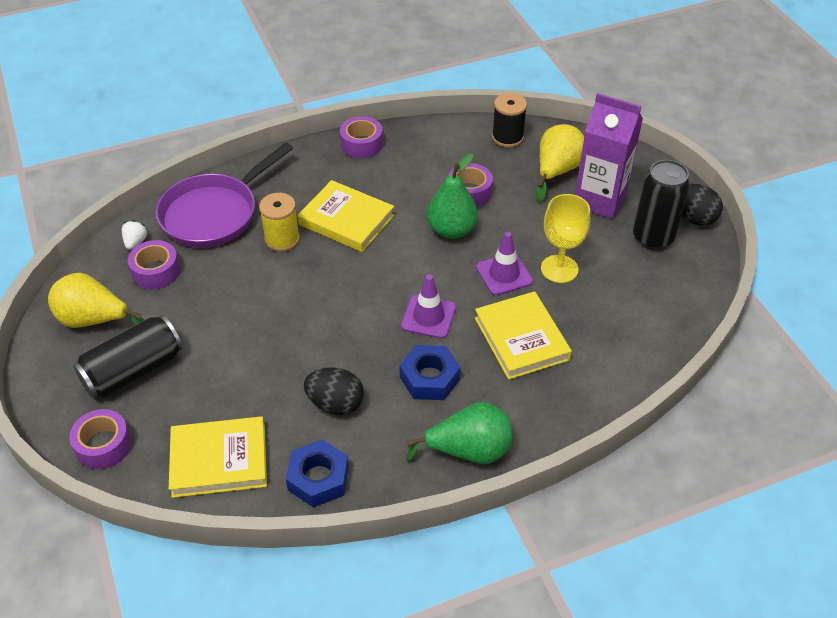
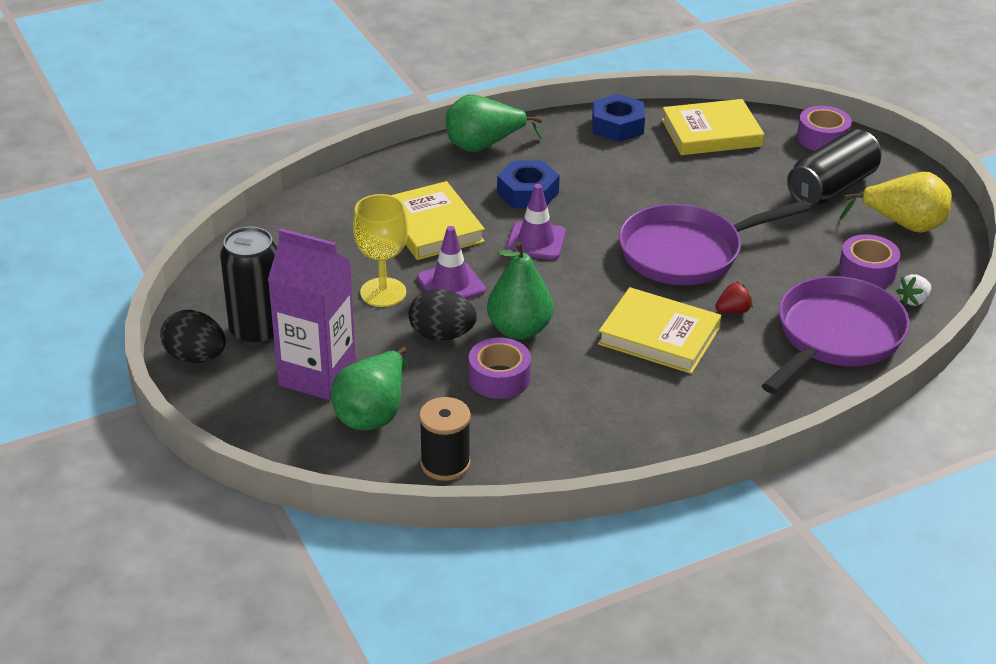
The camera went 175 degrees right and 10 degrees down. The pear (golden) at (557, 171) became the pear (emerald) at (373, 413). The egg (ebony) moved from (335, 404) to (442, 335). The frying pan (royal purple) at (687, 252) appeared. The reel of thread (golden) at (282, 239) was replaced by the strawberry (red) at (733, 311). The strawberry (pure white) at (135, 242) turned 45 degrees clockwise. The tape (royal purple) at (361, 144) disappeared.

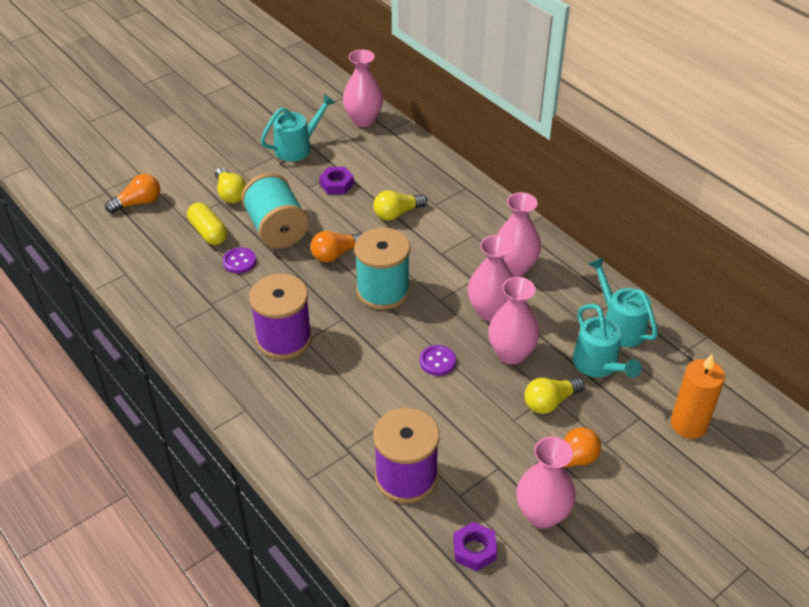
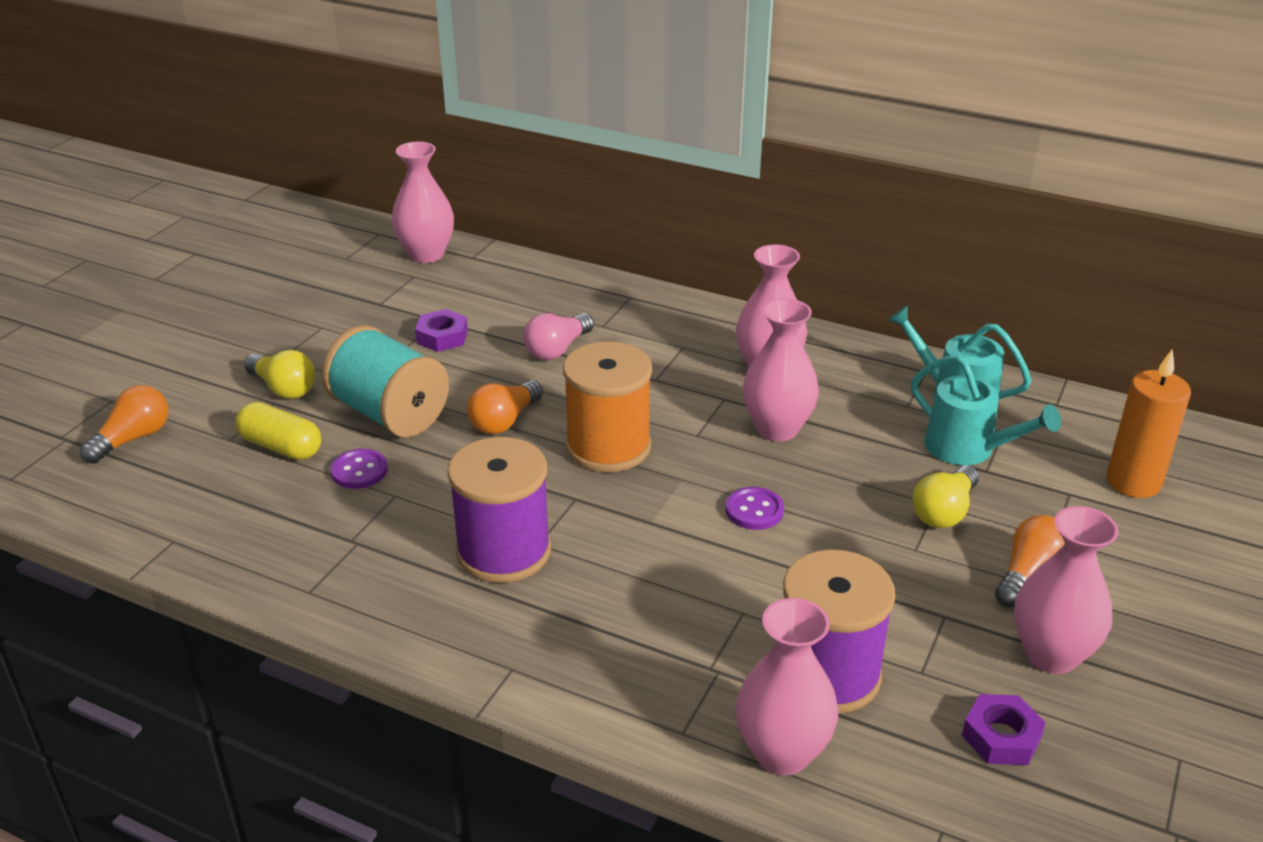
The camera went 25 degrees left and 10 degrees down. The bulb (golden) at (397, 213) became the bulb (rosy) at (557, 349). The reel of thread (aqua) at (383, 291) became the reel of thread (orange) at (608, 447). The flower vase (rosy) moved from (511, 353) to (782, 753). The watering pot (aqua) at (298, 147) disappeared.

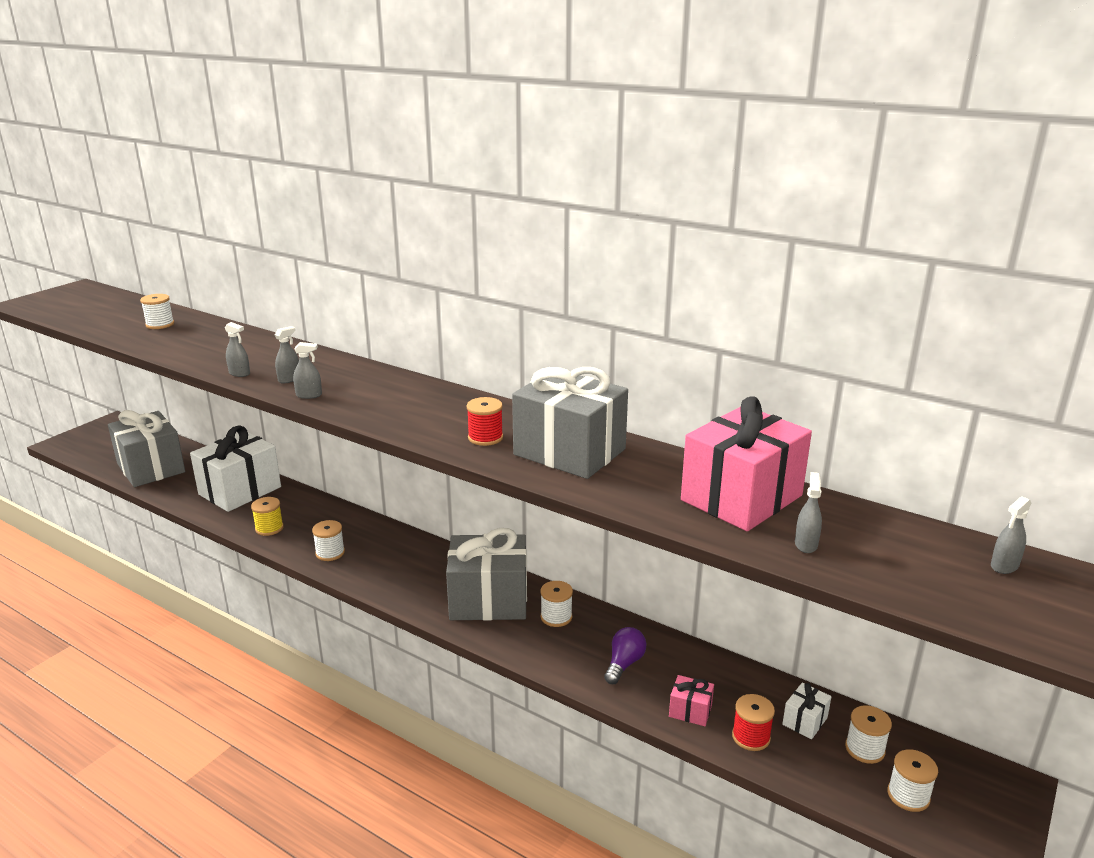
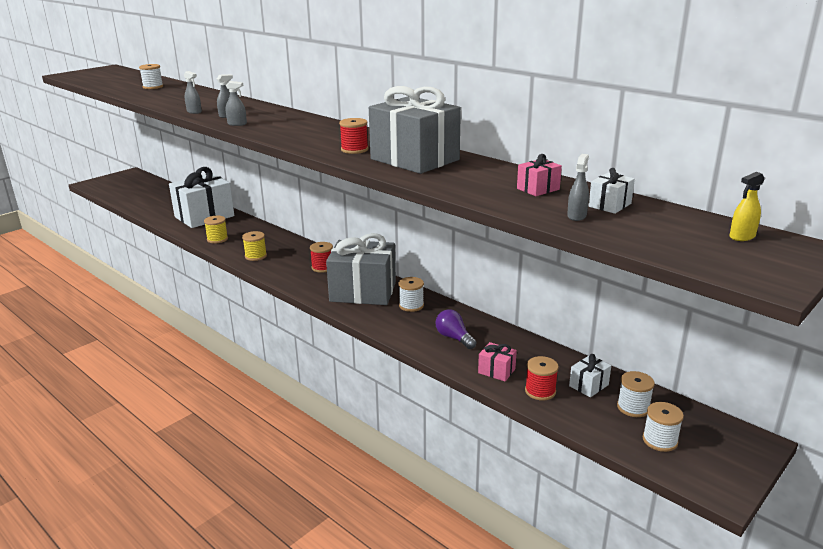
The camera went 10 degrees right and 0 degrees up. The reel of thread (pure white) at (330, 553) became the reel of thread (golden) at (256, 256). The reel of thread (red) at (322, 267) appeared. The bulb (royal purple) at (624, 664) turned 75 degrees counterclockwise. The gift (rosy) at (741, 498) changed to 0.42 times the size. The gift (pure white) at (609, 205) appeared. The spray bottle (grey) at (1004, 566) became the spray bottle (golden) at (742, 236). The gift (grey) at (151, 468) disappeared.

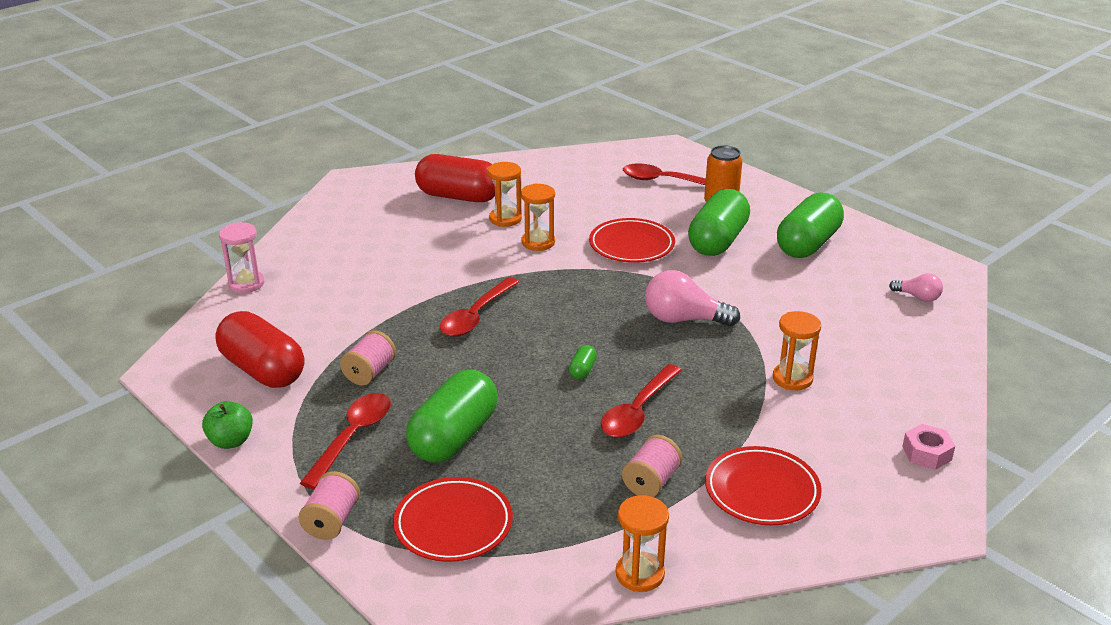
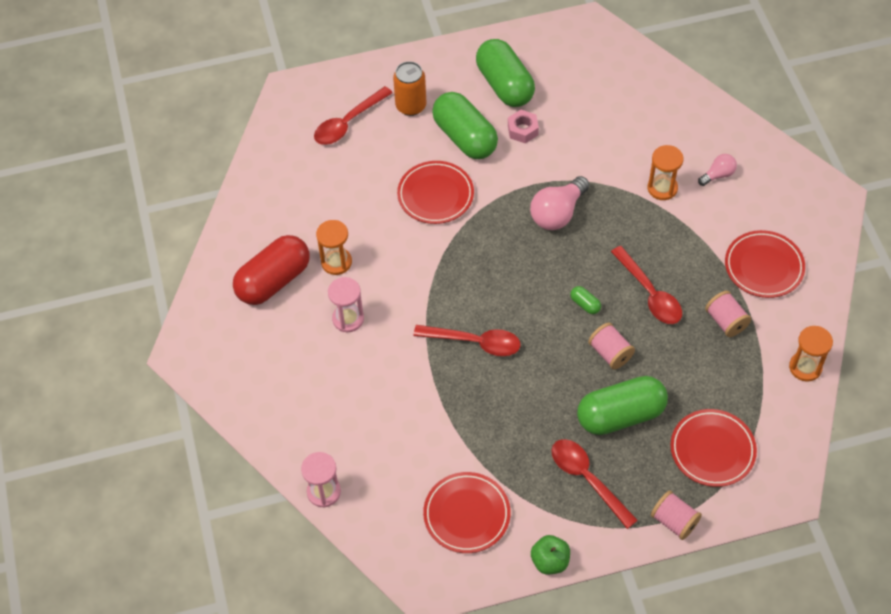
The camera went 60 degrees left and 25 degrees up. The sand timer (rosy) at (348, 319) appeared. The teaspoon (red) at (476, 316) turned 45 degrees counterclockwise. The capsule (red) at (263, 370) was replaced by the dinner plate (red) at (467, 514). The hex nut (rosy) moved from (926, 453) to (522, 130). The capsule (emerald) at (454, 437) turned 75 degrees counterclockwise. The reel of thread (rosy) moved from (369, 372) to (610, 353). The bulb (rosy) moved from (917, 297) to (718, 175). The sand timer (orange) at (538, 242) disappeared.

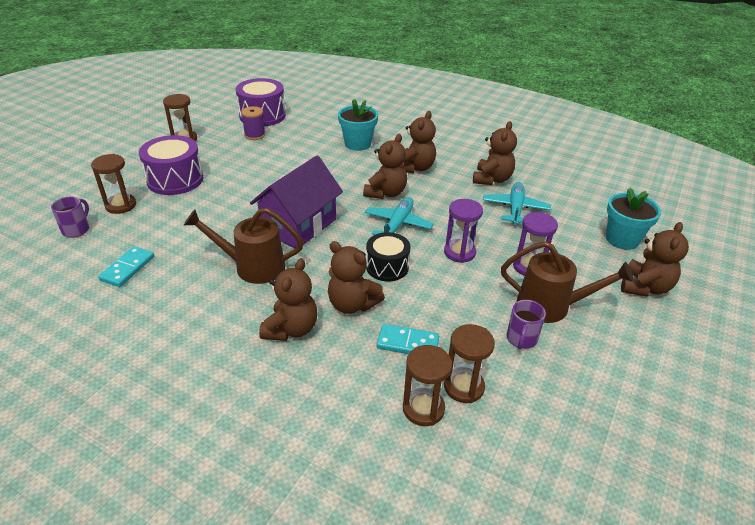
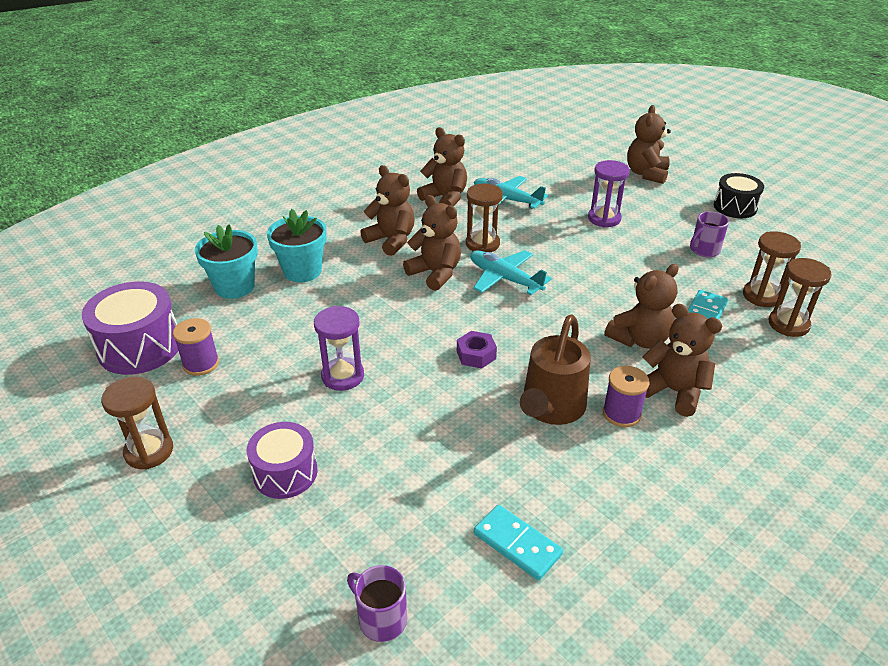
The camera went 70 degrees left and 0 degrees up. The plant pot (aqua) moved from (622, 239) to (234, 286). The snare drum (royal purple) at (175, 180) changed to 0.66 times the size. The sand timer (royal purple) moved from (459, 252) to (343, 376). The cottage (royal purple) at (299, 226) was replaced by the hex nut (royal purple) at (476, 355). The sand timer (russet) moved from (121, 205) to (482, 244). The reel of thread (royal purple) at (621, 413) appeared. The stuffed bear (russet) at (645, 287) turned 120 degrees counterclockwise. The mug (royal purple) at (521, 339) turned 105 degrees clockwise. The snare drum (ebony) moved from (387, 267) to (735, 207). The watering pot (russet) at (551, 306) disappeared.

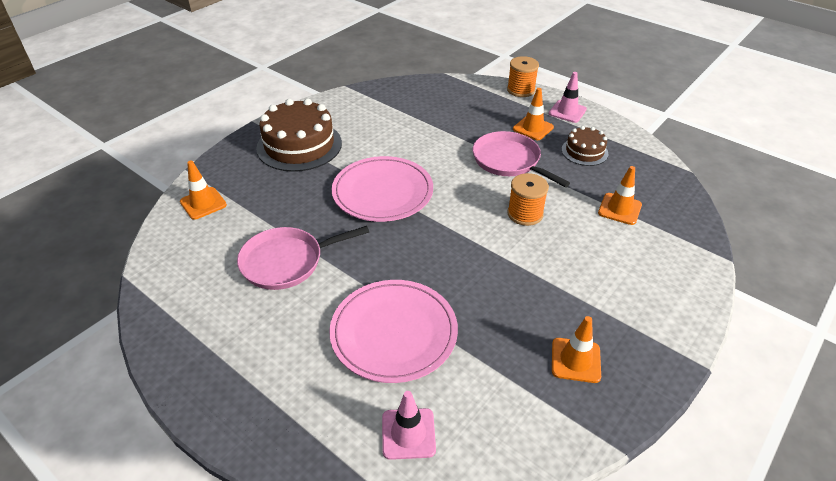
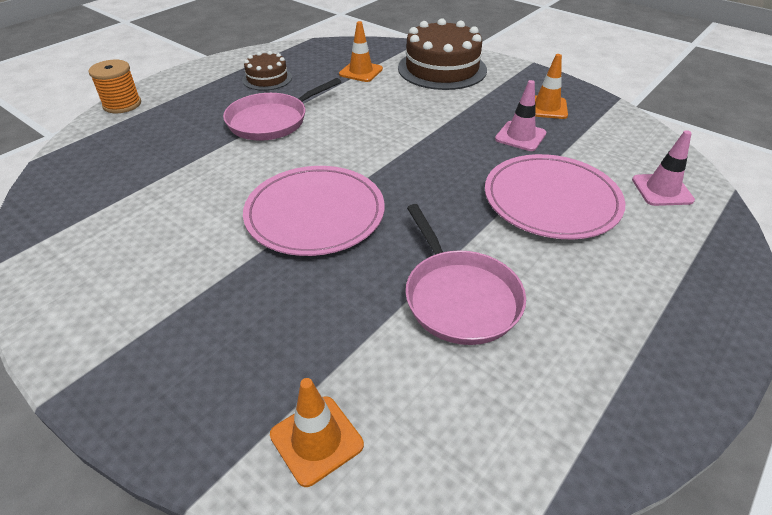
The camera went 90 degrees left and 0 degrees up. The gateau (russet) moved from (299, 145) to (442, 69). The safety cone (rosy) moved from (567, 111) to (520, 136). The reel of thread (orange) at (525, 214) disappeared. The safety cone (orange) at (533, 128) disappeared.

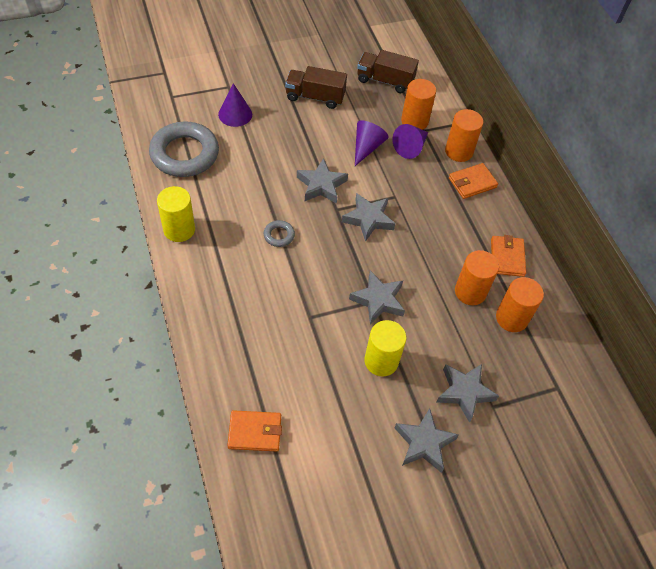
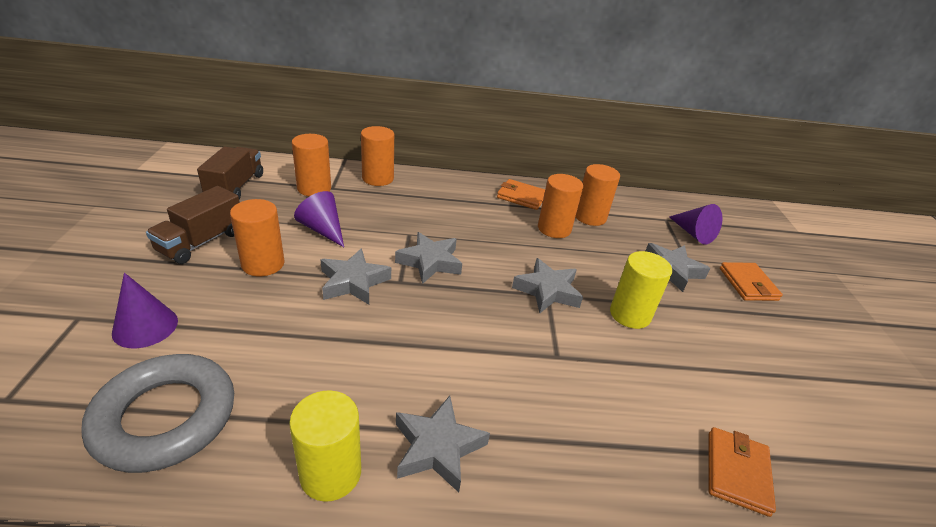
The camera went 70 degrees left and 20 degrees down. The toy truck (russet) at (385, 81) turned 150 degrees clockwise. The solid cylinder (orange) at (263, 264) appeared. The five-pointed star (grey) moved from (424, 443) to (438, 447). The cone shape (royal purple) moved from (410, 147) to (693, 233). The card wallet (orange) moved from (472, 183) to (748, 284). The hoop (grey) at (279, 235) disappeared.

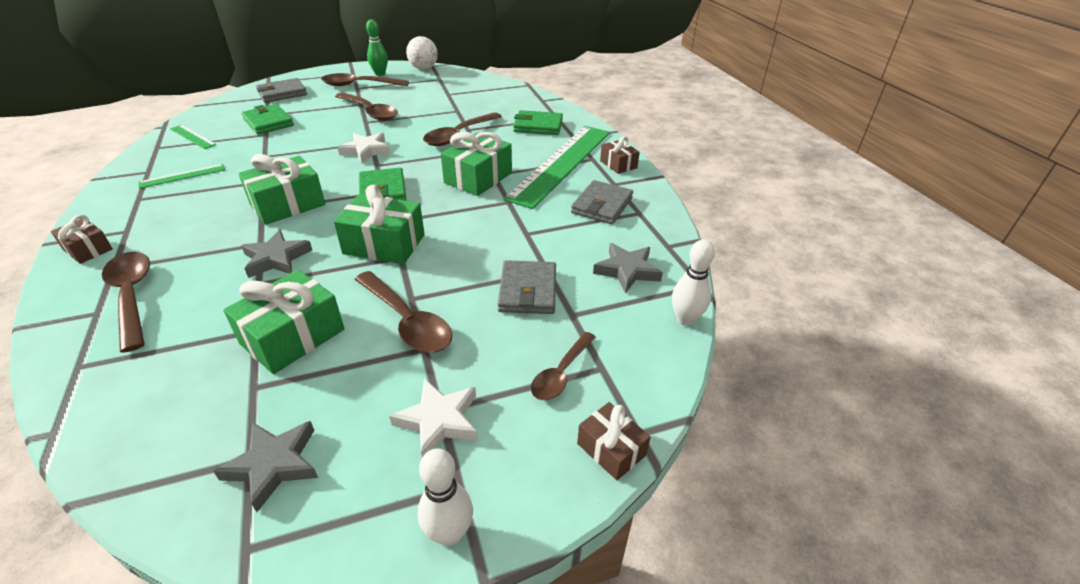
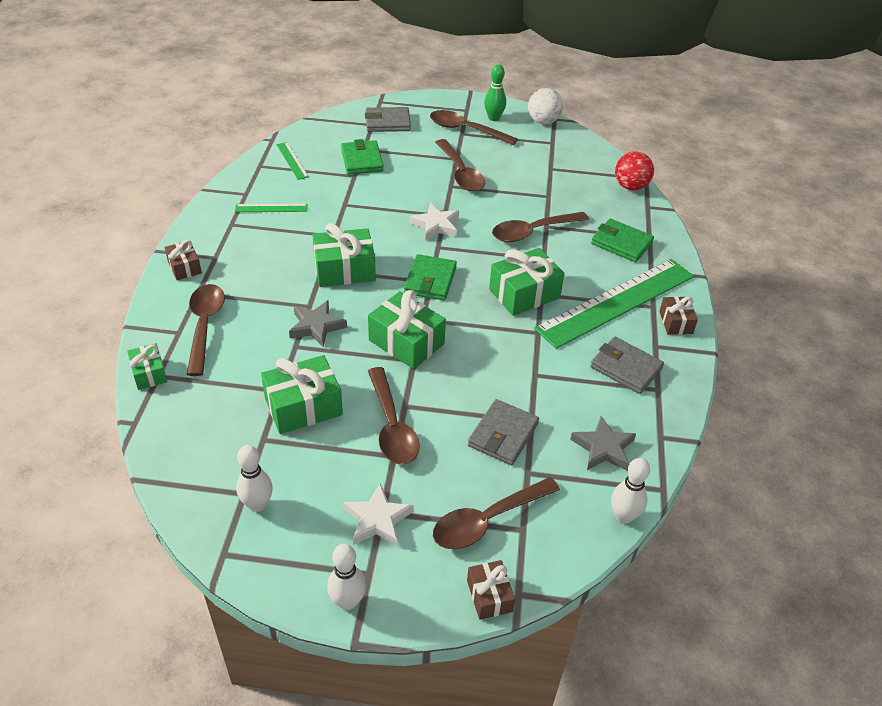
The camera went 25 degrees right and 5 degrees up. The gift (emerald) at (149, 373) appeared. The five-pointed star (grey) at (274, 465) was replaced by the bowling pin (pure white) at (257, 504). The teaspoon (russet) at (561, 373) changed to 1.59 times the size. The card wallet (grey) at (602, 205) turned 75 degrees clockwise. The ball (red) at (630, 187) appeared.

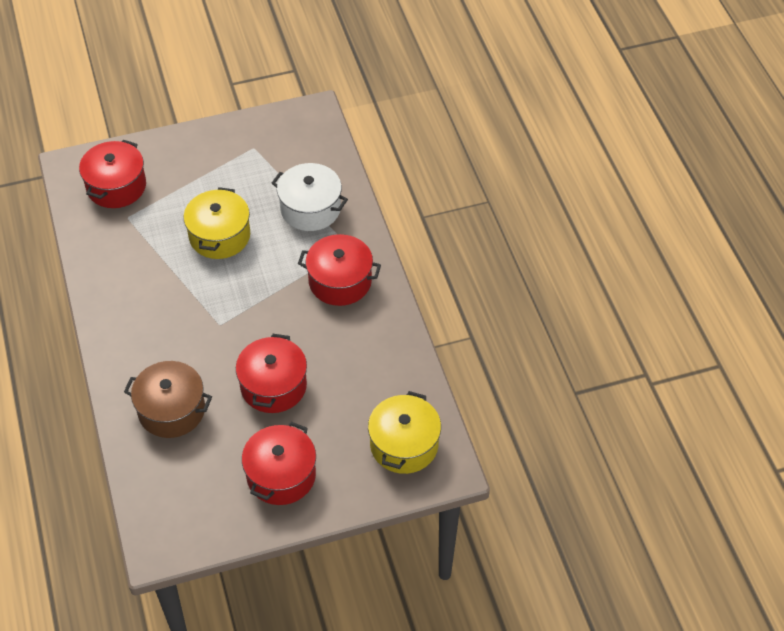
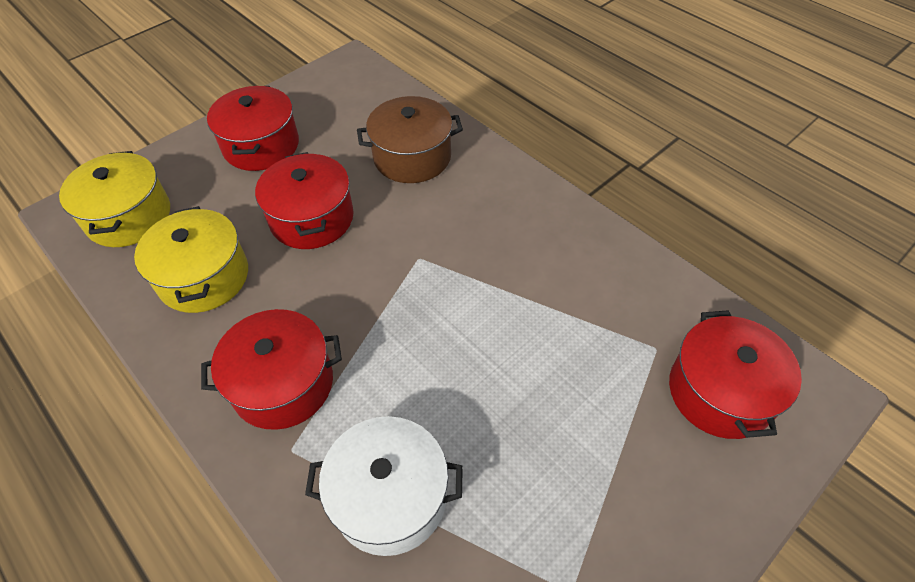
The camera went 155 degrees right and 0 degrees up. The pot (golden) moved from (219, 236) to (204, 277).

